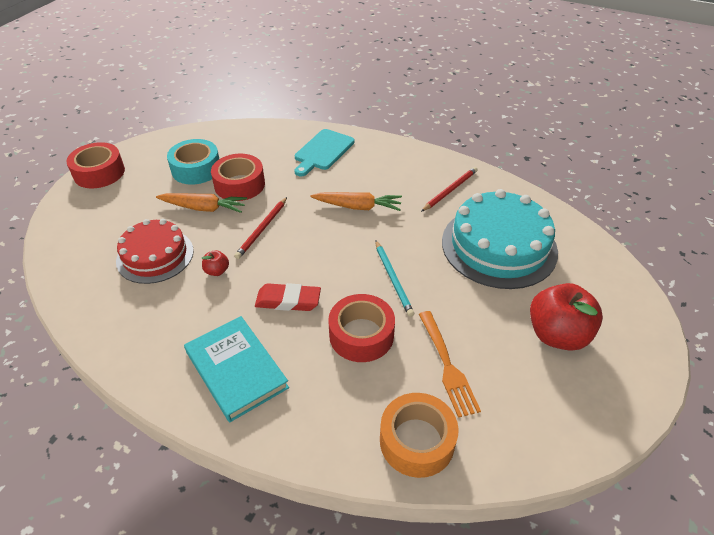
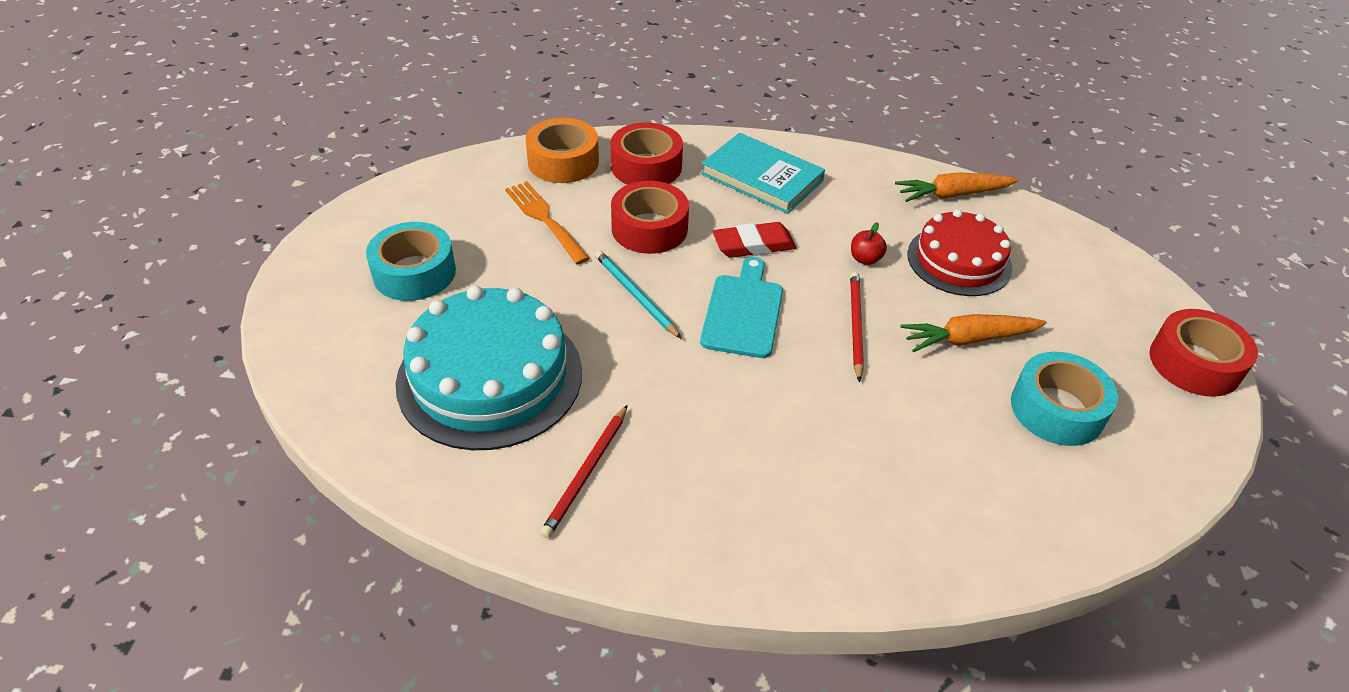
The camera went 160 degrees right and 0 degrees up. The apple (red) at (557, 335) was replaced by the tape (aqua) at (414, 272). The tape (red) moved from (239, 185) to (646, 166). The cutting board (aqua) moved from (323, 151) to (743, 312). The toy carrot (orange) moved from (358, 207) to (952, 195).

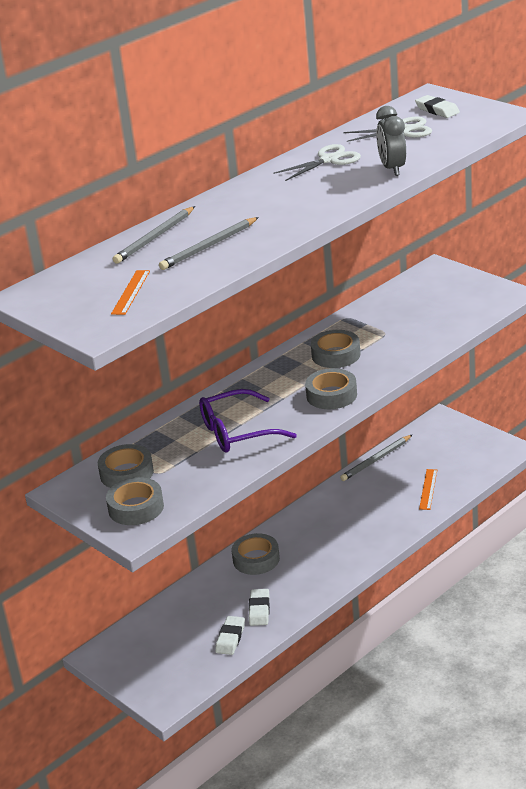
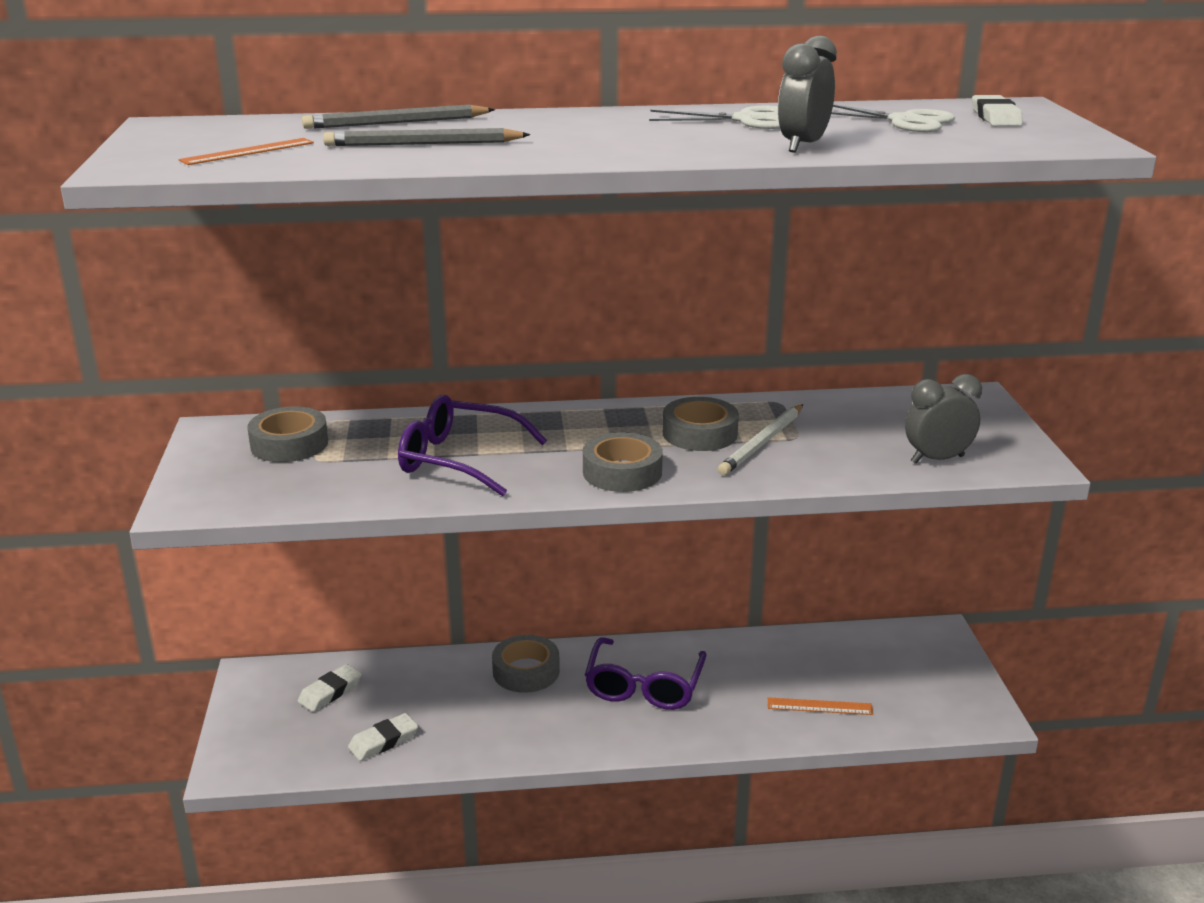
The camera went 35 degrees right and 5 degrees down. The pencil eraser (pure white) moved from (259, 610) to (330, 692). The eyeglasses (royal purple) at (643, 687) appeared. The lead pencil (pure white) at (762, 443) appeared. The ruler (orange) at (428, 489) turned 45 degrees clockwise. The bedside clock (grey) at (937, 459) appeared. The tape (grey) at (136, 508) disappeared. The lead pencil (grey) at (376, 460) disappeared.

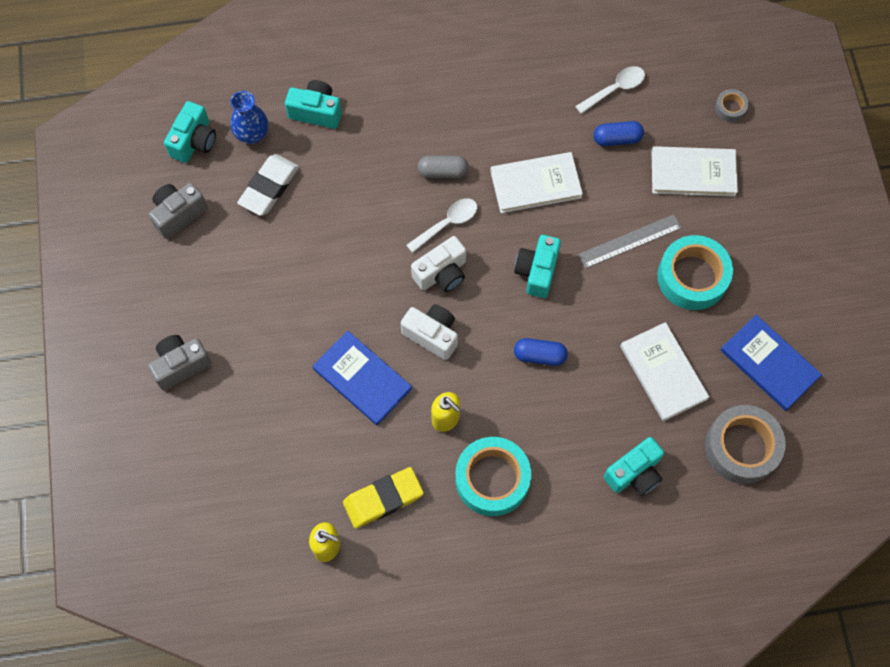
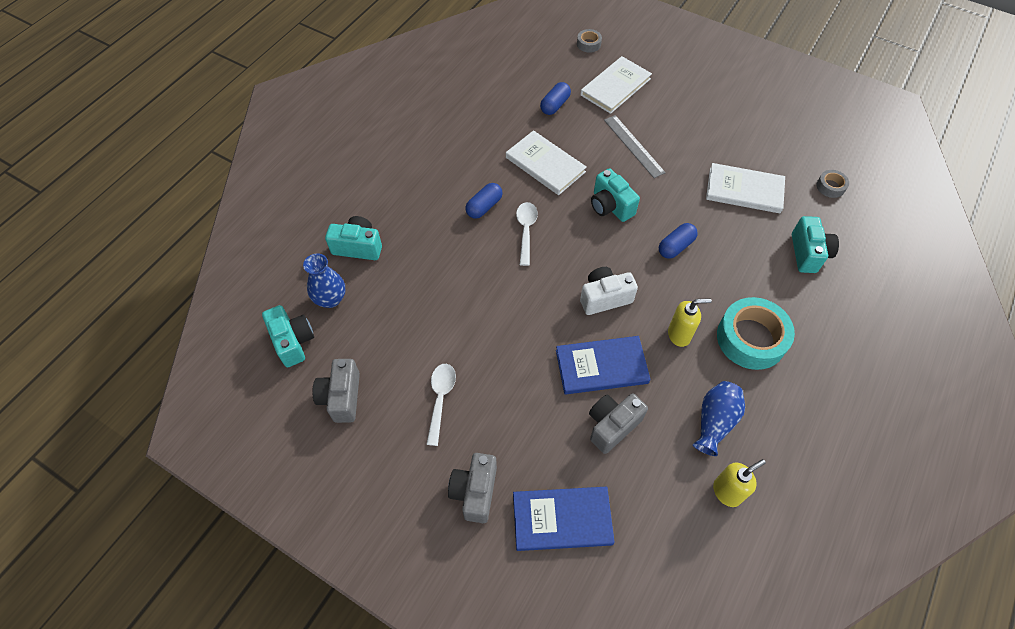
The camera went 50 degrees left and 10 degrees down. The compact camera (aqua) at (316, 112) turned 45 degrees clockwise. The teaspoon (pure white) moved from (615, 89) to (440, 399). The capsule (grey) at (443, 172) became the capsule (royal blue) at (484, 207). The hardcover (pure white) at (535, 184) turned 75 degrees counterclockwise. The hardcover (royal blue) moved from (769, 364) to (562, 519). The compact camera (grey) at (612, 426) appeared. The ruler (grey) at (629, 241) turned 45 degrees counterclockwise. The pencil eraser (golden) at (383, 499) was replaced by the flower vase (royal blue) at (714, 422). The tape (grey) at (741, 447) changed to 0.47 times the size. The pencil eraser (pure white) at (269, 187) disappeared. The compact camera (pure white) at (441, 273) disappeared. The tape (aqua) at (692, 277) disappeared.

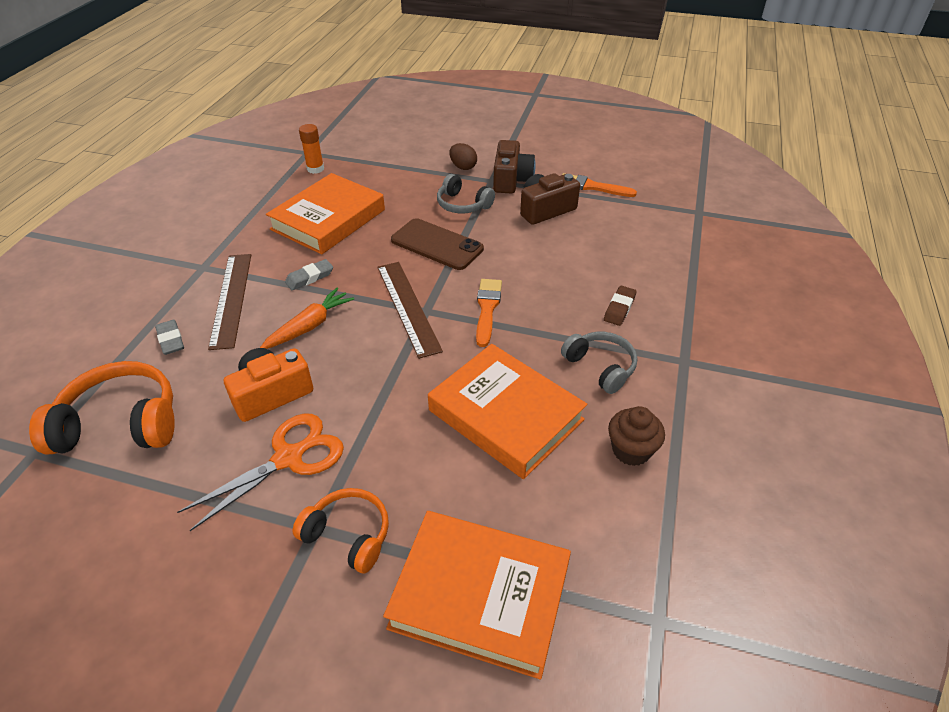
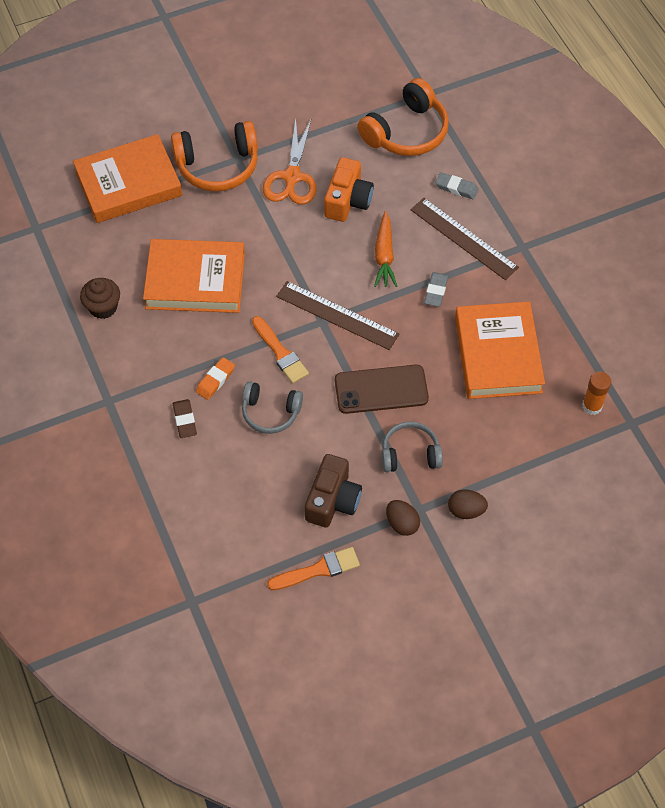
The camera went 140 degrees right and 15 degrees up. The headset (orange) at (348, 535) changed to 1.59 times the size. The pencil eraser (orange) at (215, 380) appeared. The headset (grey) moved from (600, 367) to (270, 412). The compact camera (russet) at (511, 180) was replaced by the egg (russet) at (402, 523).

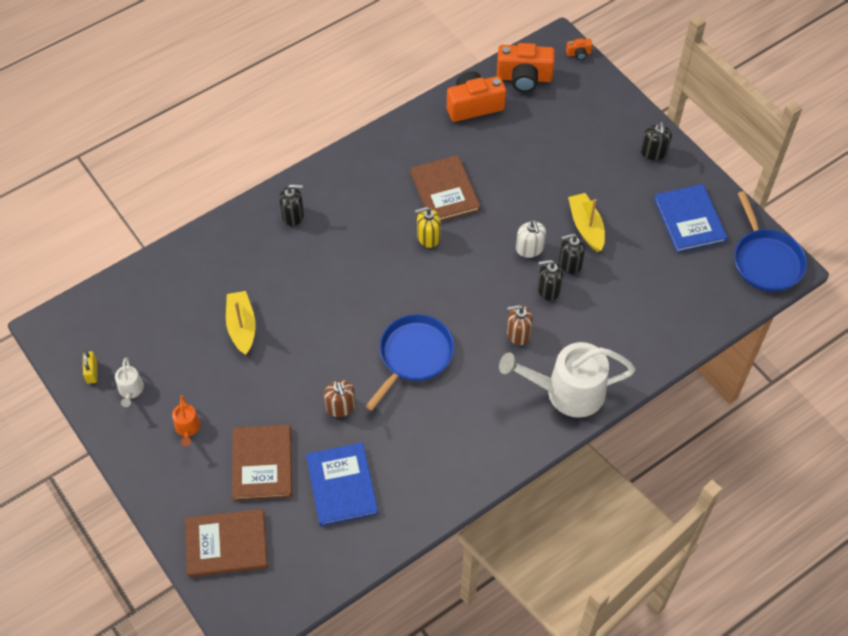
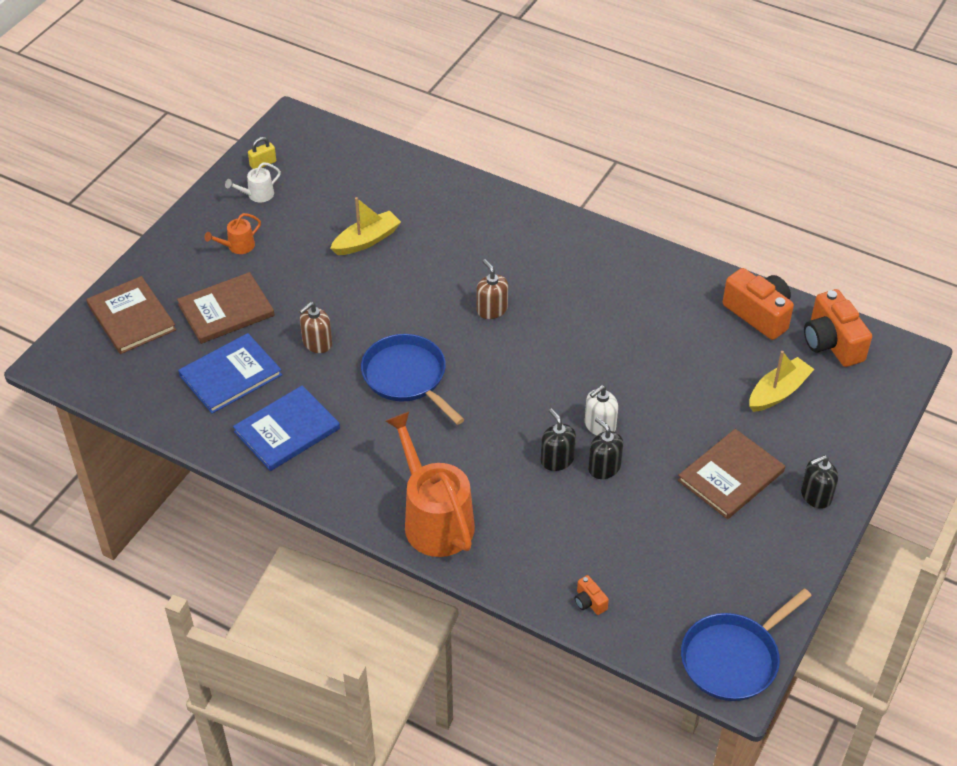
The camera went 65 degrees right and 10 degrees down. The hardcover (royal blue) moved from (689, 220) to (287, 430). The frying pan (royal blue) at (414, 355) turned 135 degrees counterclockwise. The watering pot (pure white) at (568, 392) became the watering pot (orange) at (434, 520). The soap pump (russet) moved from (518, 333) to (492, 309). The compact camera (orange) moved from (578, 54) to (589, 602). The hardcover (russet) moved from (445, 191) to (730, 476). The sailboat (golden) moved from (586, 227) to (778, 392). The soap pump (ebony) at (293, 215) disappeared. The soap pump (golden) at (428, 237) disappeared.

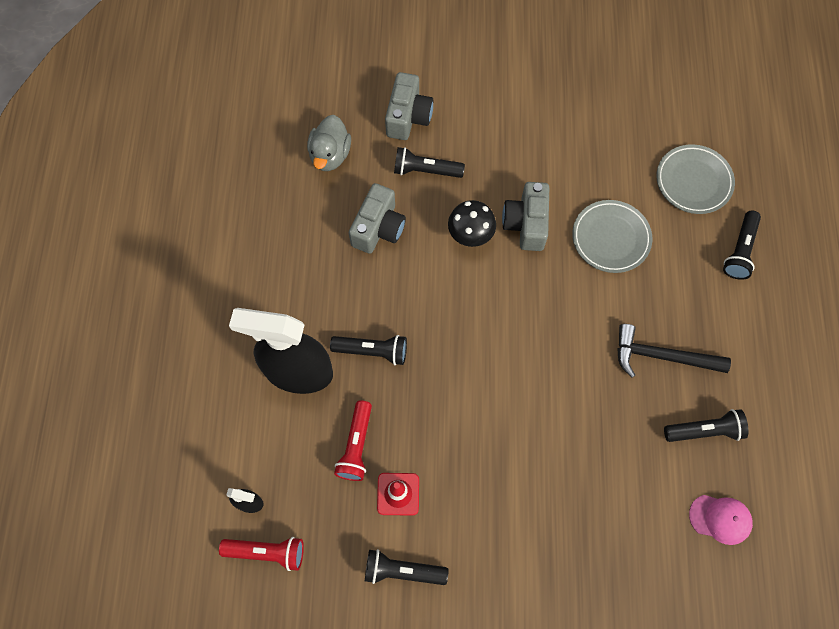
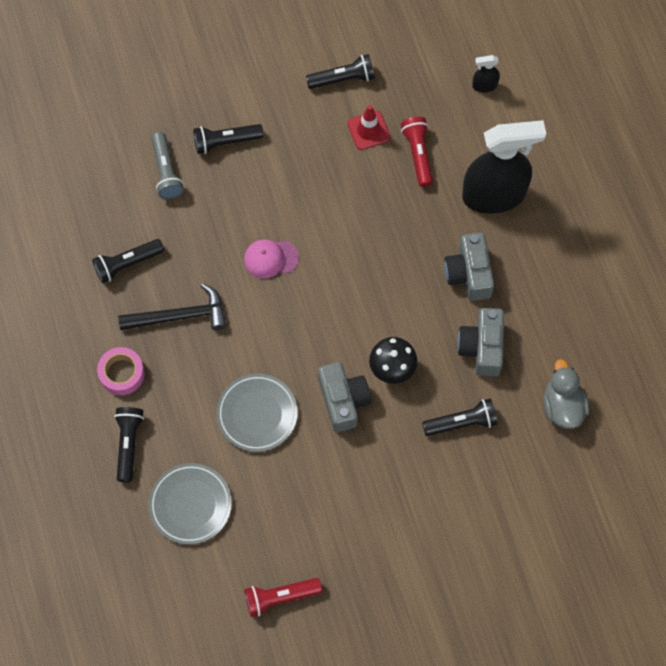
The camera went 160 degrees right and 0 degrees up. The tape (rosy) at (122, 373) appeared. The flashlight (grey) at (166, 172) appeared. The flashlight (ebony) moved from (372, 351) to (225, 142). The baseball cap (rosy) moved from (720, 519) to (271, 258). The flashlight (red) moved from (267, 552) to (280, 597). The compact camera (grey) moved from (408, 116) to (469, 274).

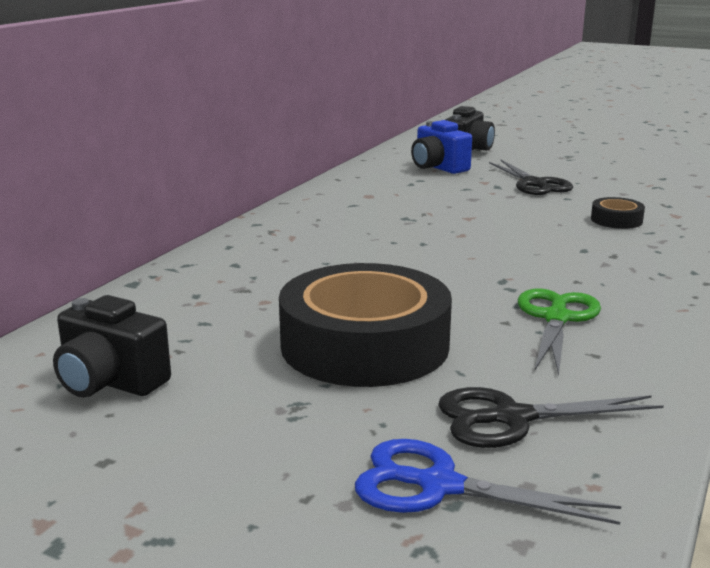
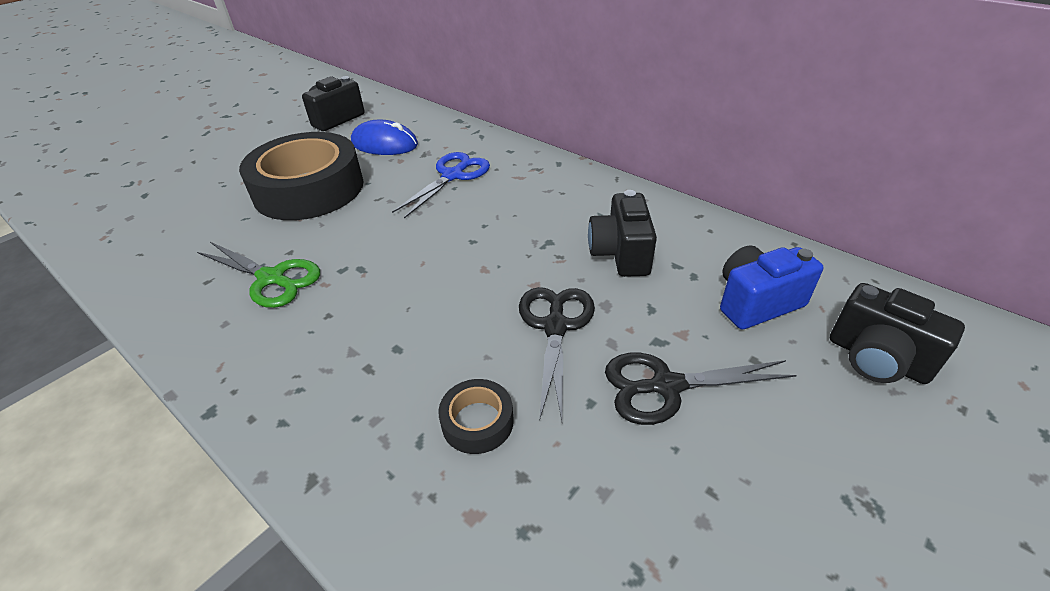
The camera went 105 degrees right and 20 degrees up. The mouse (royal blue) at (384, 144) appeared. The scissors (royal blue) moved from (438, 485) to (453, 176). The scissors (ebony) moved from (511, 418) to (555, 326). The compact camera (ebony) at (620, 254) appeared.

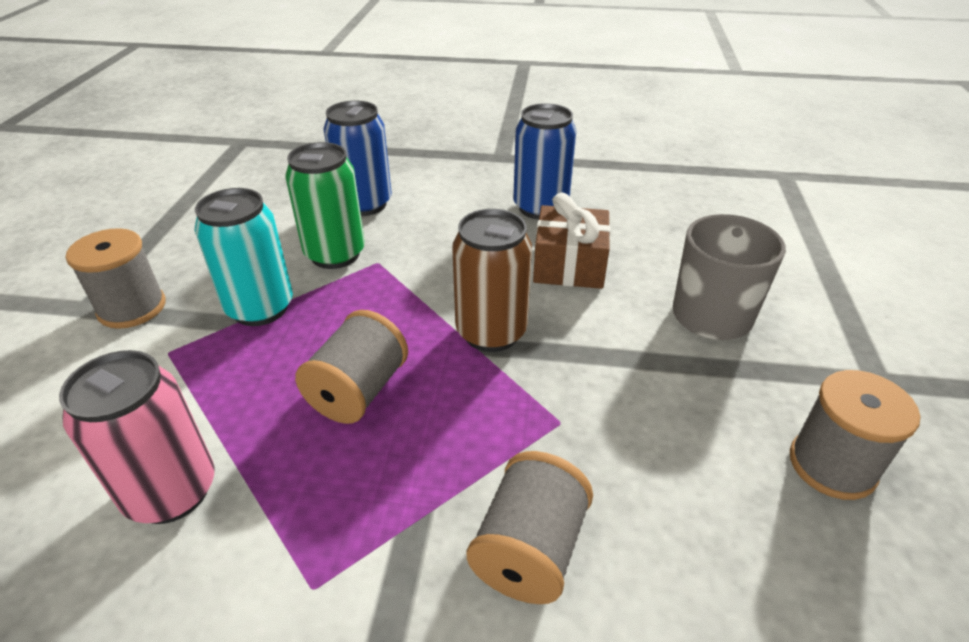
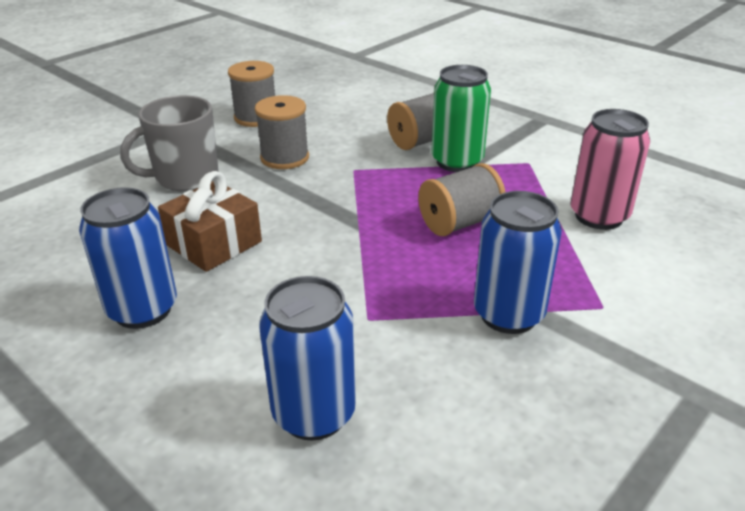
The camera went 145 degrees left and 5 degrees down. The reel of thread (grey) moved from (132, 308) to (284, 158). The soda can (emerald) moved from (335, 254) to (457, 162). The soda can (aqua) at (260, 308) became the soda can (royal blue) at (508, 314). The soda can (russet) at (491, 332) disappeared.

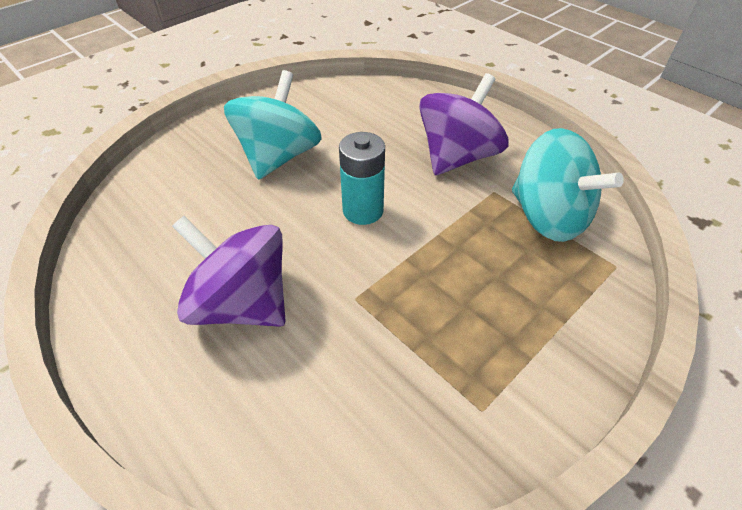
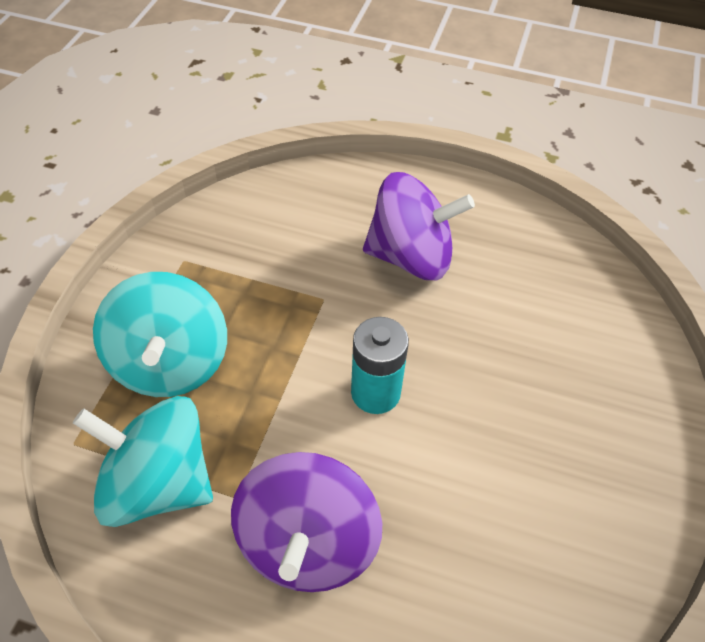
The camera went 150 degrees right and 5 degrees up. The spinning top (aqua) moved from (279, 156) to (170, 362).

